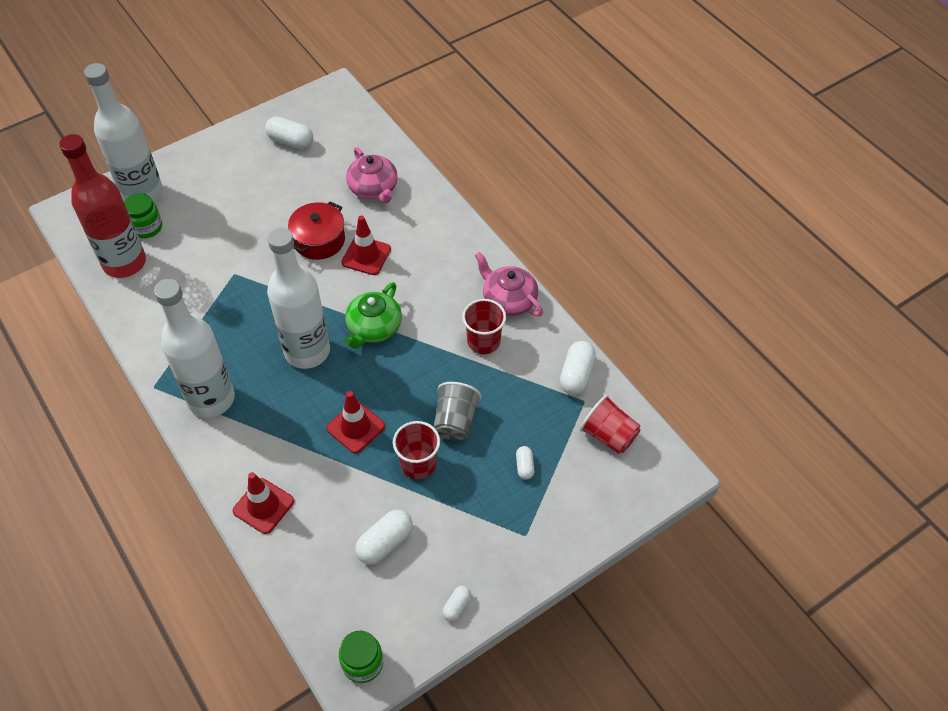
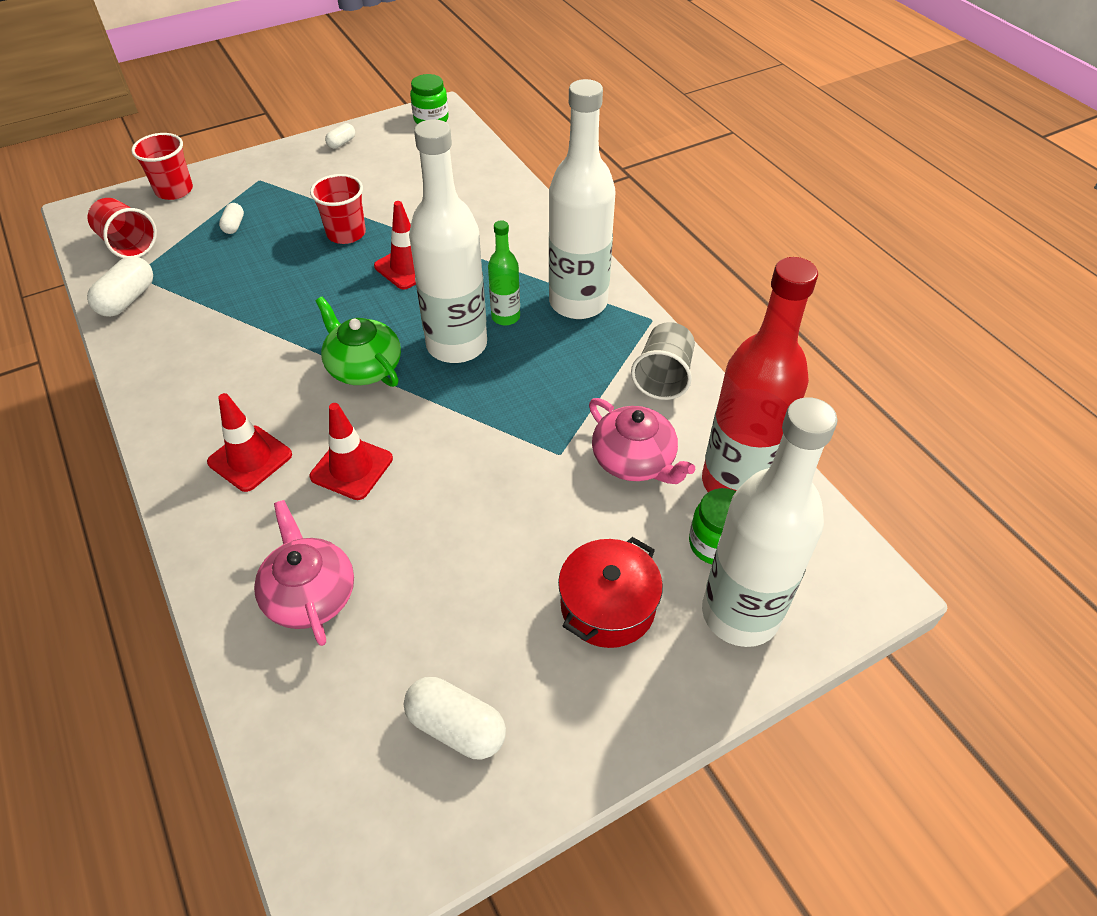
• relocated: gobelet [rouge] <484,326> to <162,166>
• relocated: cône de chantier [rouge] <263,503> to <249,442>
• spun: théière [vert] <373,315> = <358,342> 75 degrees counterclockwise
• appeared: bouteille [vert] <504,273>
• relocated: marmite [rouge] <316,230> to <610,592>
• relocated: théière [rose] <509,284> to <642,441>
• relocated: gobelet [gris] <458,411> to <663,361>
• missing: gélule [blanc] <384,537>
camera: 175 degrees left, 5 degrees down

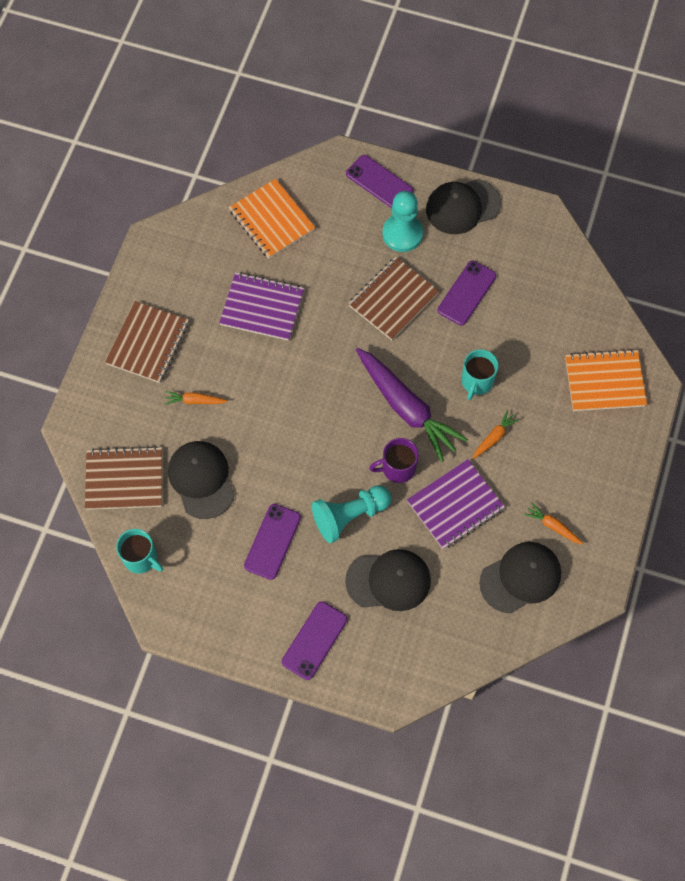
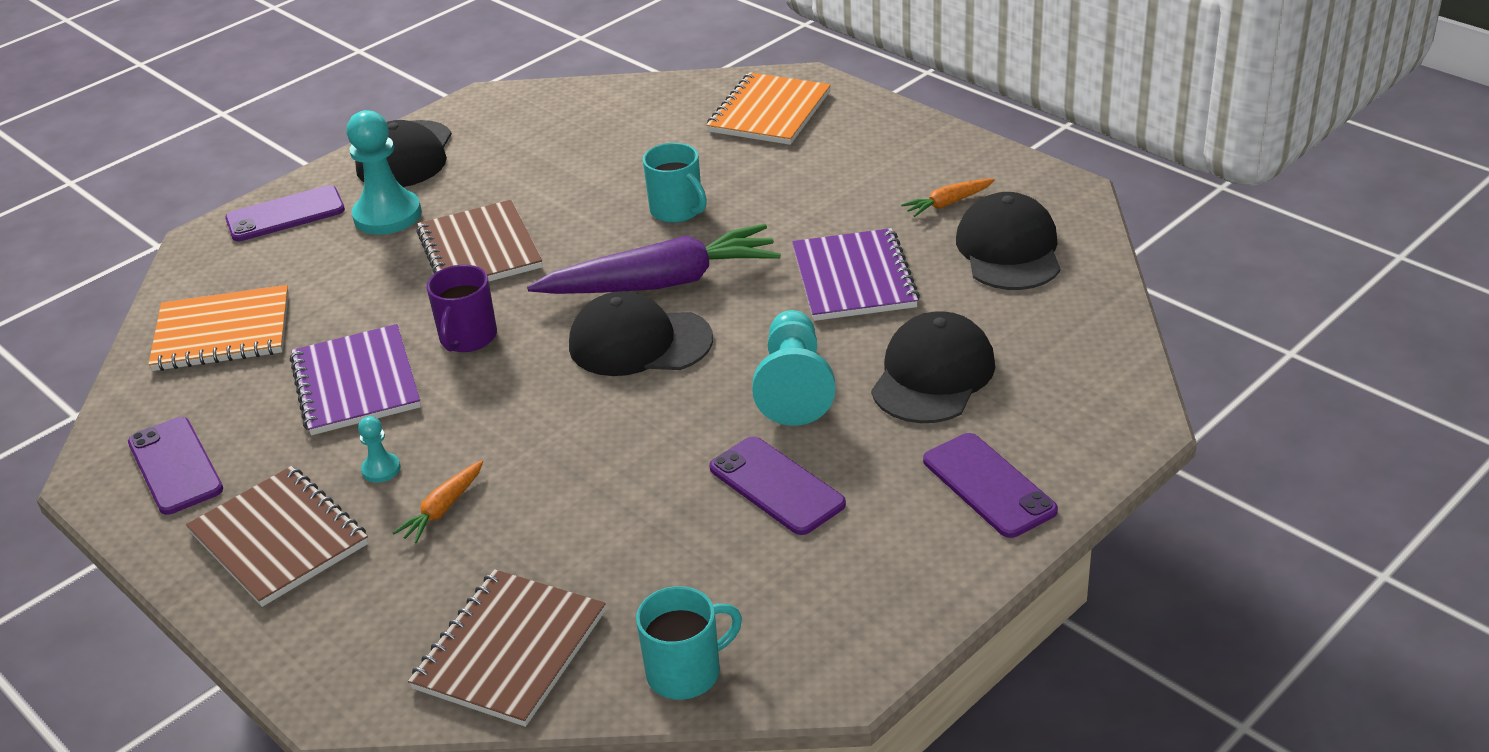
• relocated: téléphone [violet] <467,293> to <175,466>
• spun: carnet [violet] <261,306> = <355,379> 60 degrees counterclockwise
• appeared: pion [turquoise] <379,449>
• relocated: tasse [violet] <394,460> to <462,308>
• relocated: casquette [noir] <201,480> to <641,333>
• missing: carotte [orange] <496,434>
camera: 60 degrees left, 30 degrees down

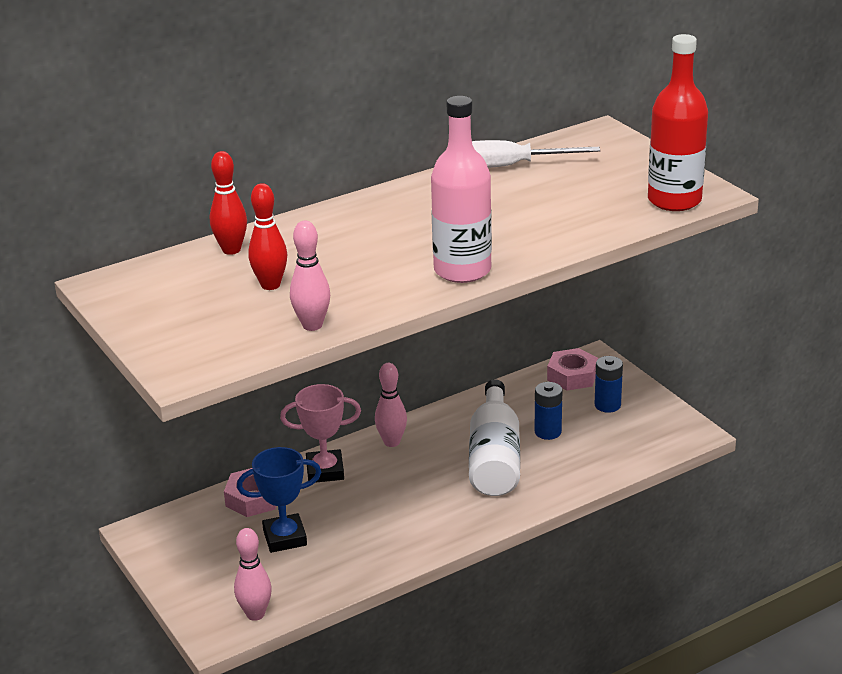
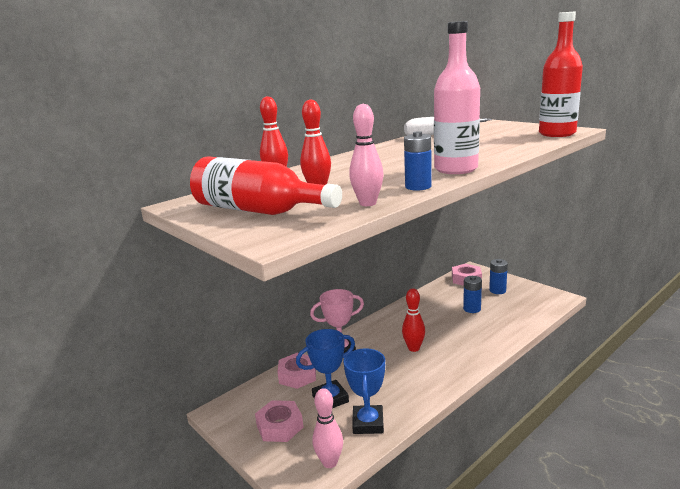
• appeared: bouteille [rouge] <266,186>
• appeared: écrou [rose] <279,421>
• appeared: trophée [bleu] <364,391>
• appeared: quille [rouge] <413,320>
• appeared: pile [bleu] <418,161>
• missing: quille [rose] <391,405>
• missing: bouteille [blanc] <494,437>
camera: 10 degrees left, 10 degrees down

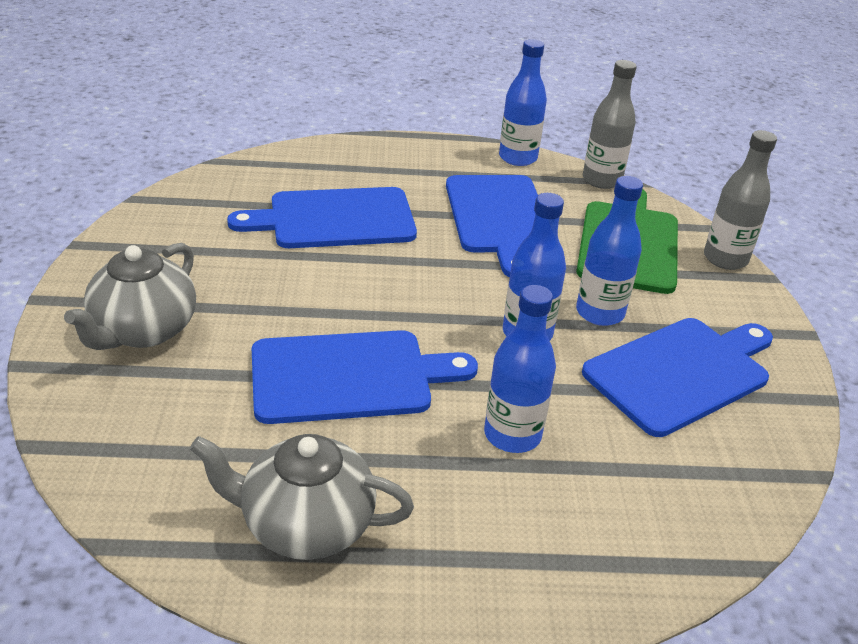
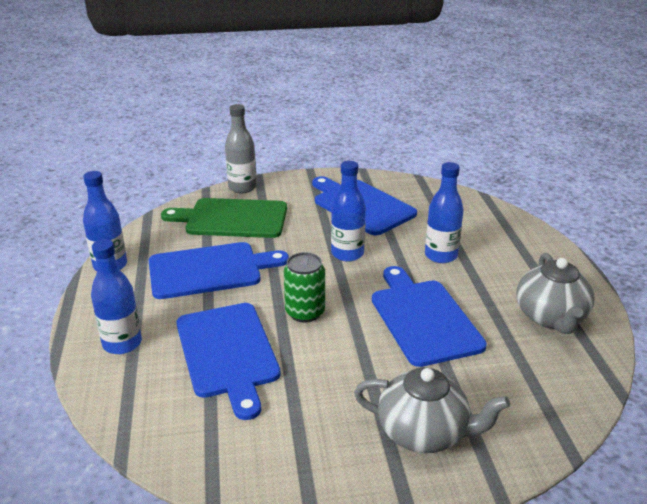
• relocated: bouteille [bleu] <609,251> to <116,296>
• appeared: canette [vert] <304,287>
• missing: bouteille [gris] <610,124>
camera: 95 degrees left, 5 degrees down

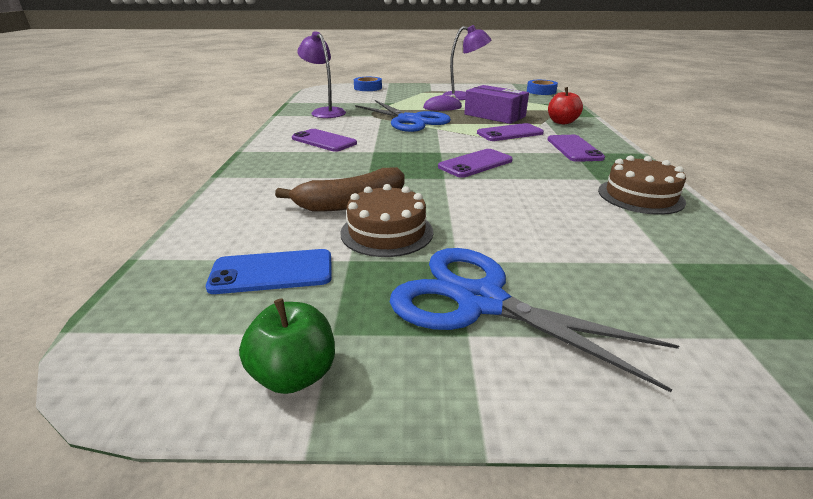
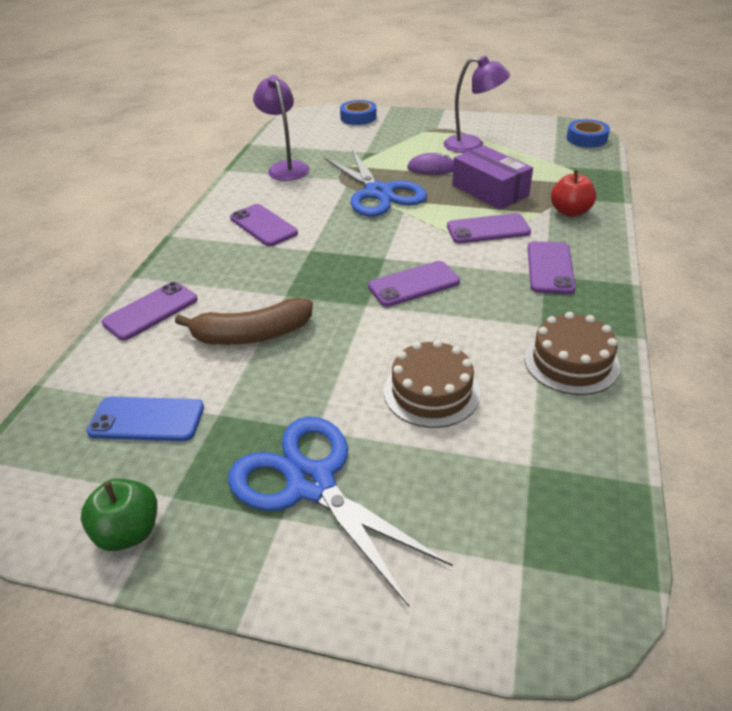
• appeared: téléphone [violet] <150,311>
• relocated: gâteau [marron] <386,220> to <432,384>
camera: 15 degrees right, 10 degrees up

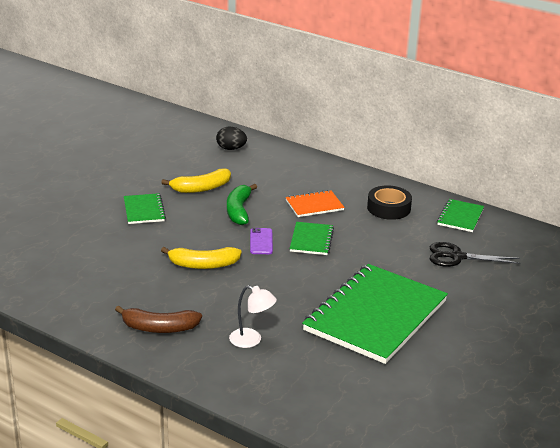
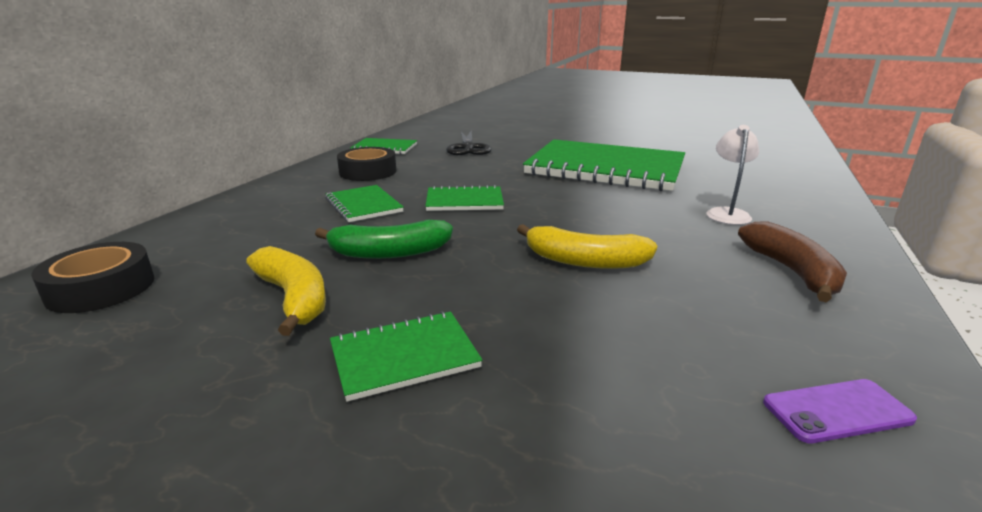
• exchanged: œuf [noir] <231,138> to ruban adhésif [noir] <92,277>
• colour: carnet [orange] <315,203> to carnet [vert] <364,203>
• spun: banane [jaune] <201,258> = <587,246> 120 degrees clockwise
• relocated: téléphone [violet] <261,241> to <840,411>
camera: 100 degrees left, 5 degrees down

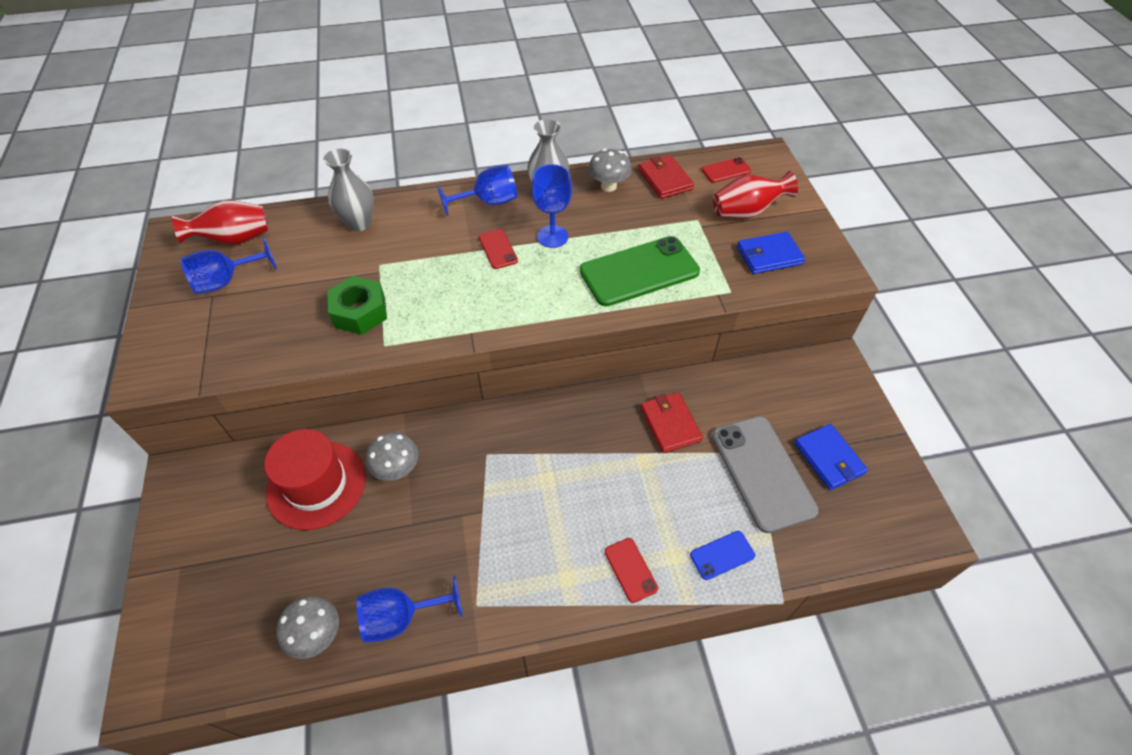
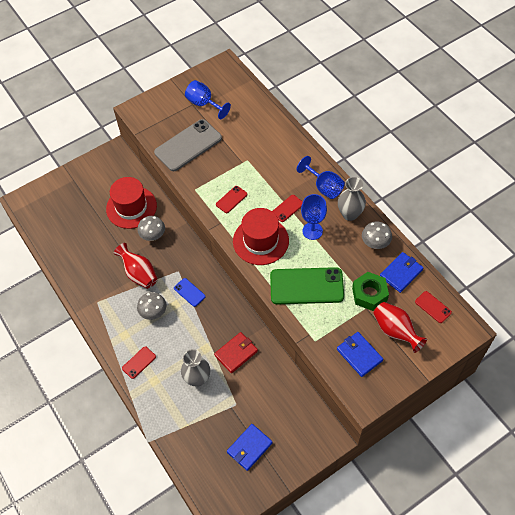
• relocated: vase [rouge] <220,222> to <136,266>
• relocated: champignon [gris] <307,627> to <151,306>
• relocated: téléphone [gris] <765,474> to <188,145>
• relocated: téléphone [bleu] <722,555> to <190,292>
• relocated: vase [gris] <348,190> to <195,368>
• appeared: téléphone [rouge] <231,199>
• appeared: chapeau [rouge] <261,236>
• spun: téléphone [vert] <640,271> = <307,285> 45 degrees counterclockwise
• relocated: écrou [vert] <357,305> to <370,291>
• colour: portefeuille [rouge] <666,177> to portefeuille [bleu] <401,272>
• missing: verre à pied [bleu] <409,609>
camera: 70 degrees right, 5 degrees up

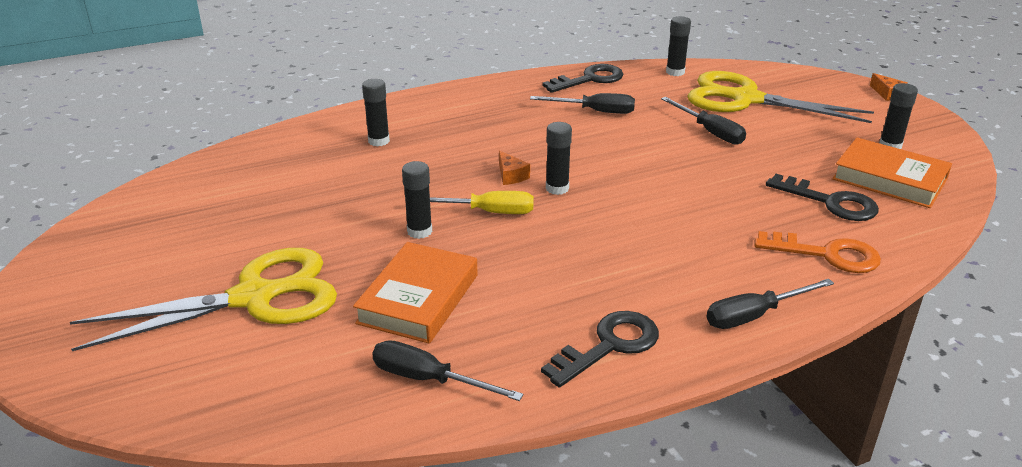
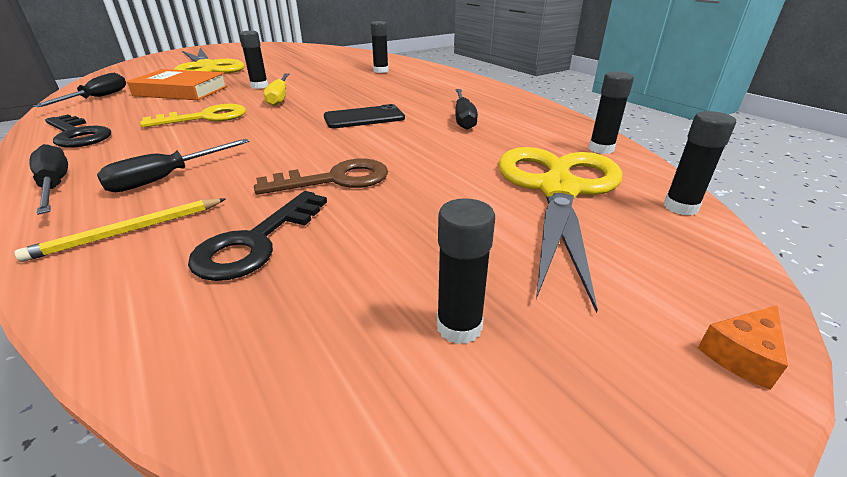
• exchanged: clé [orange] <817,252> to crayon [jaune] <120,230>
• relocated: tournevis [noir] <703,121> to <173,165>
• appeared: clé [jaune] <193,115>
• appeared: clé [marron] <321,176>
• appeared: téléphone [noir] <364,116>
• relocated: bâton de colle [noir] <559,158> to <700,163>
• missing: fromage [orange] <514,167>
• missing: clé [noir] <583,78>
• missing: livre [orange] <892,172>
camera: 80 degrees right, 0 degrees up

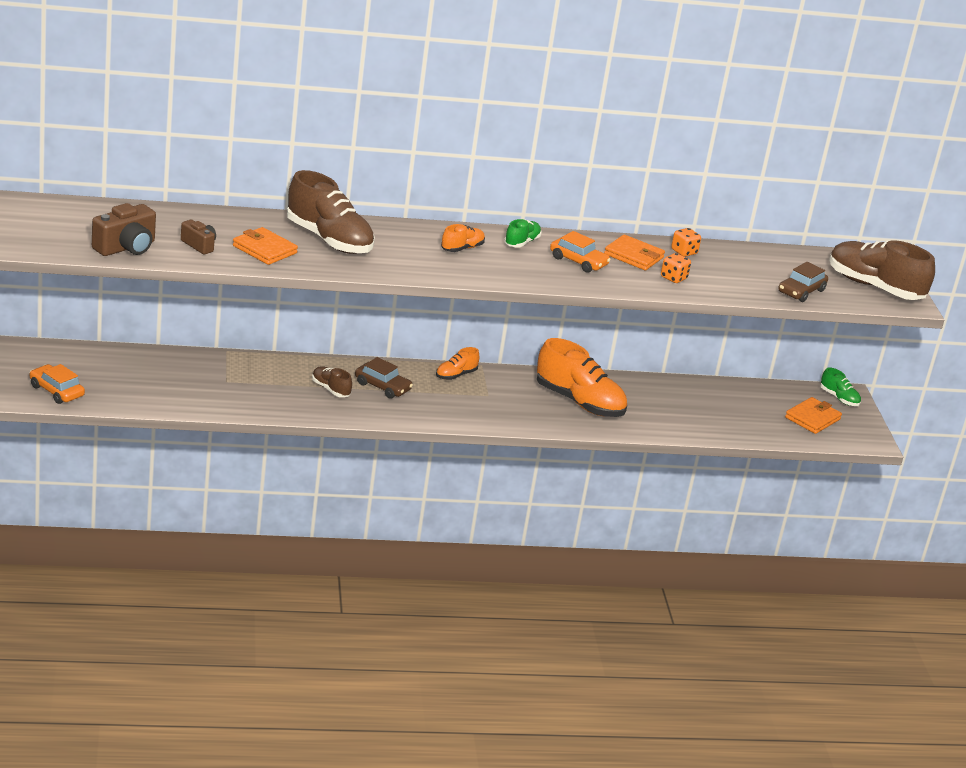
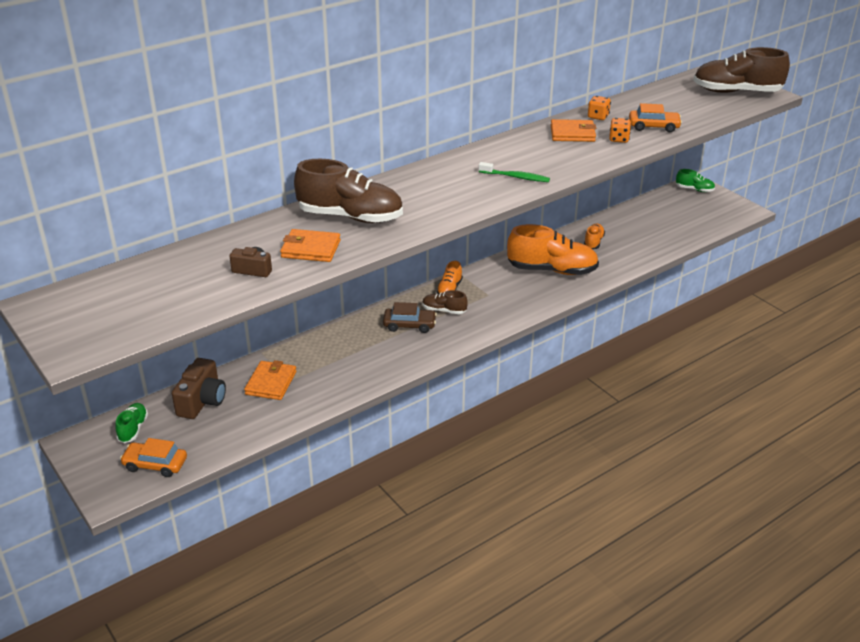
• relocated: chaussure [vert] <523,233> to <131,423>
• relocated: appareil photo [marron] <124,229> to <199,388>
• relocated: portefeuille [orange] <813,415> to <270,380>
• relocated: chaussure [marron] <332,382> to <445,302>
• appeared: brosse à dents [vert] <514,172>
• relocated: chaussure [orange] <463,238> to <594,236>
• relocated: voiture [orange] <580,252> to <655,117>
• missing: voiture [marron] <803,282>
camera: 25 degrees left, 5 degrees up

